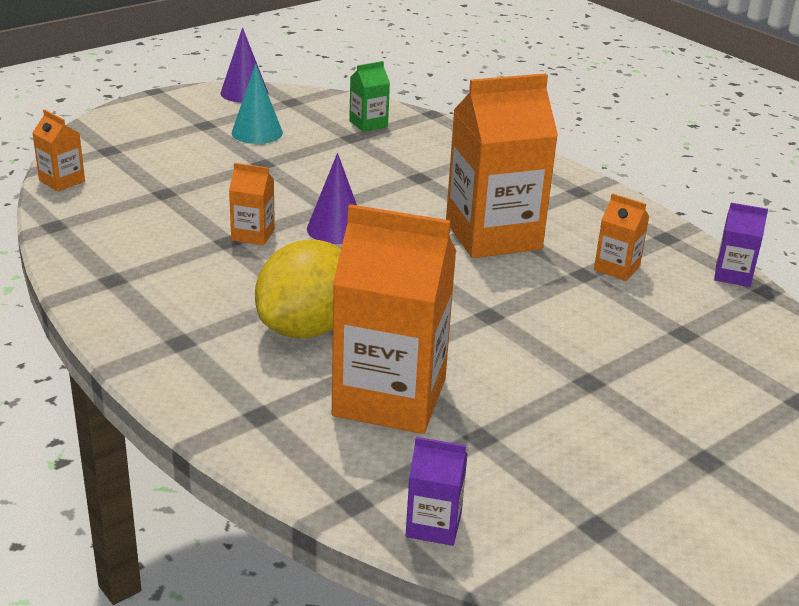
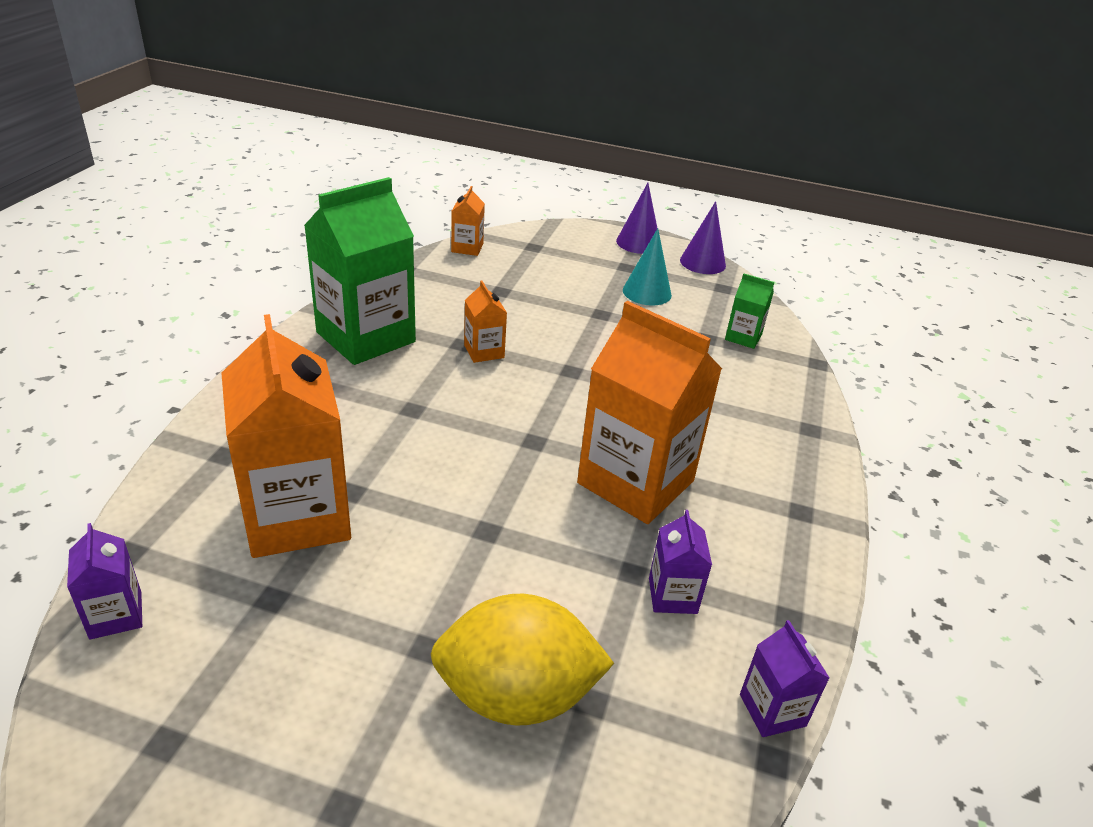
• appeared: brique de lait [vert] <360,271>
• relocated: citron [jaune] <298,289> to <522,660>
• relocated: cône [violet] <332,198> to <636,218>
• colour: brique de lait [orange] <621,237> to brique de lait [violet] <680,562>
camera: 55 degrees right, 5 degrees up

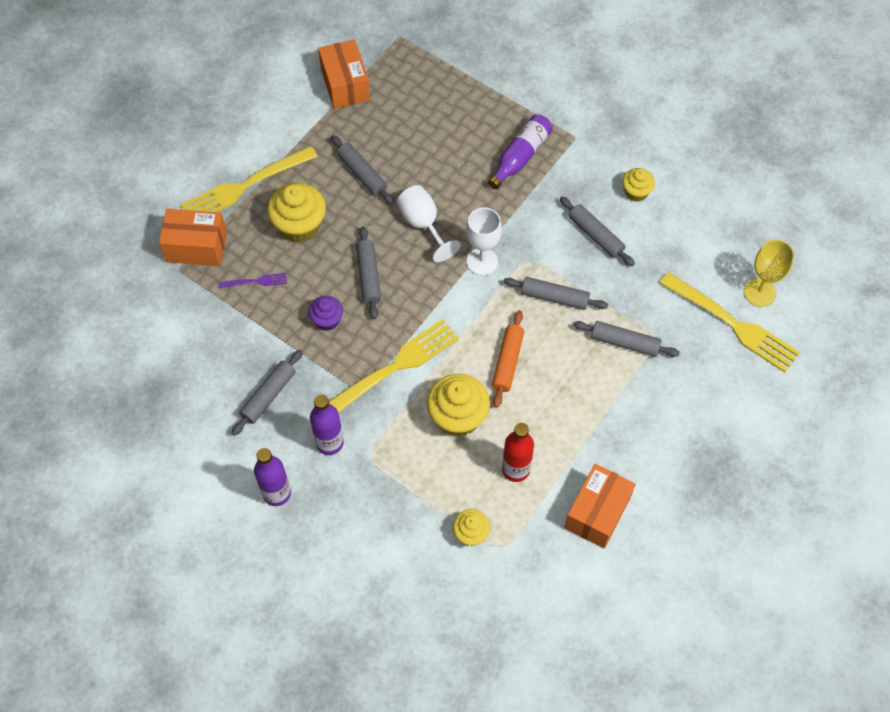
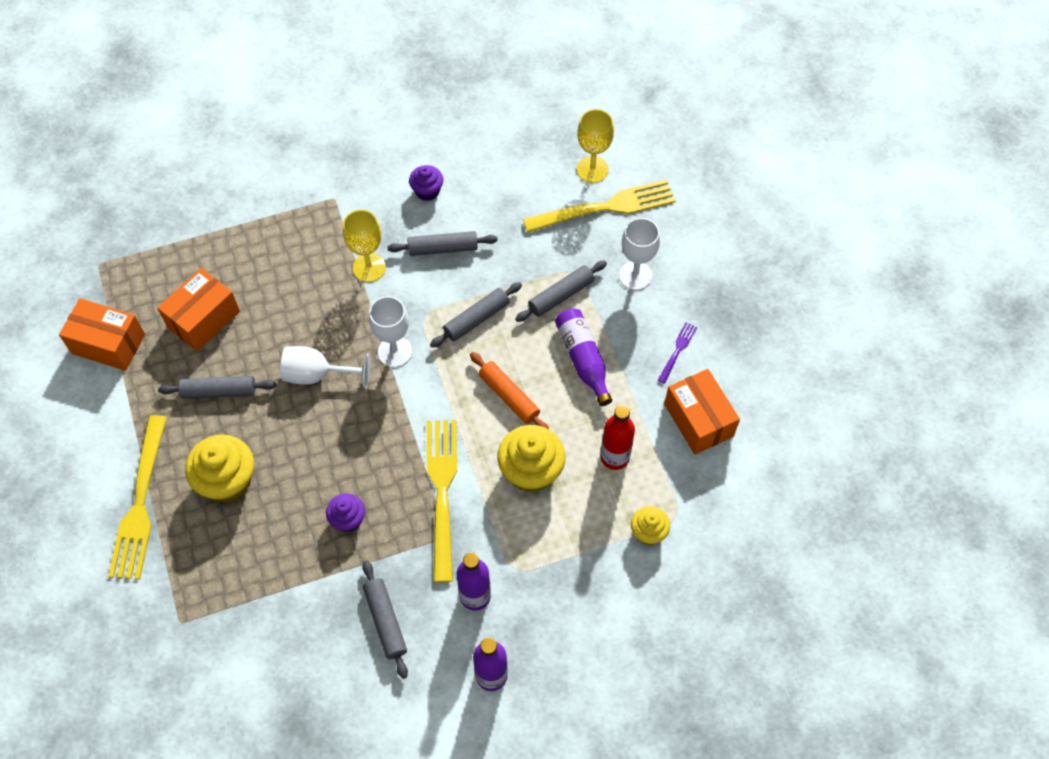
• relocated: boîte [orange] <193,237> to <198,309>
• appeared: verre à pied [jaune] <364,246>
• colour: muffin [jaune] <638,185> to muffin [violet] <426,183>
• relocated: bouteille [violet] <520,151> to <583,357>
• appeared: verre à pied [blanc] <639,254>
• relocated: fourchette [violet] <253,281> to <677,353>
• missing: rouleau à pâtisserie [gris] <368,273>
camera: 55 degrees left, 0 degrees up

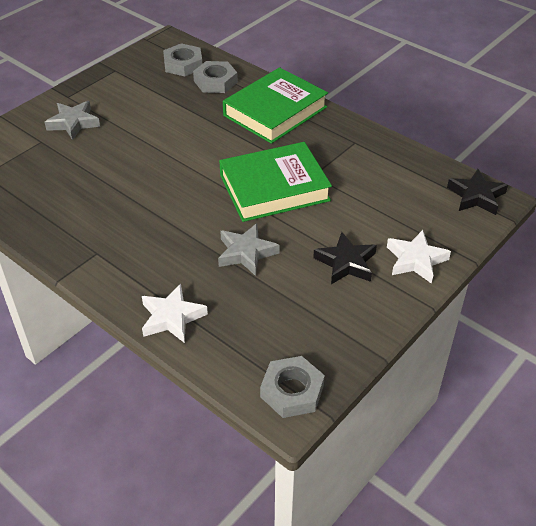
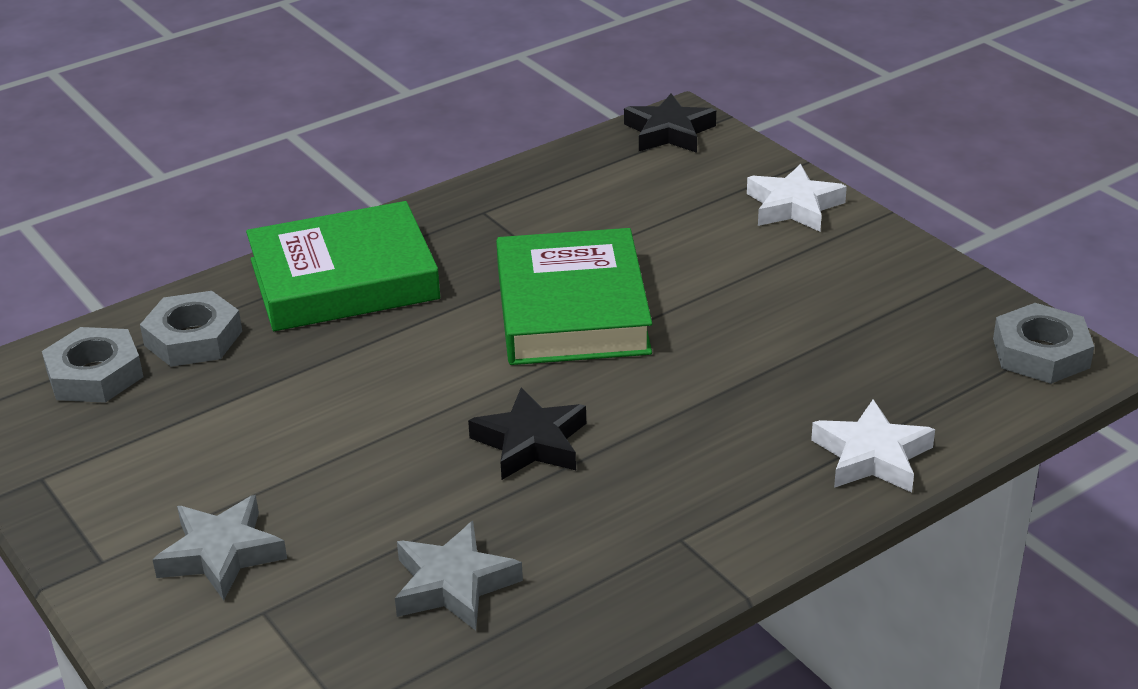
• spun: livre [vert] <275,105> = <343,266> 75 degrees counterclockwise
• relocated: étoile [gris] <249,249> to <459,576>
• relocated: étoile [noir] <345,258> to <527,433>
camera: 75 degrees left, 10 degrees down

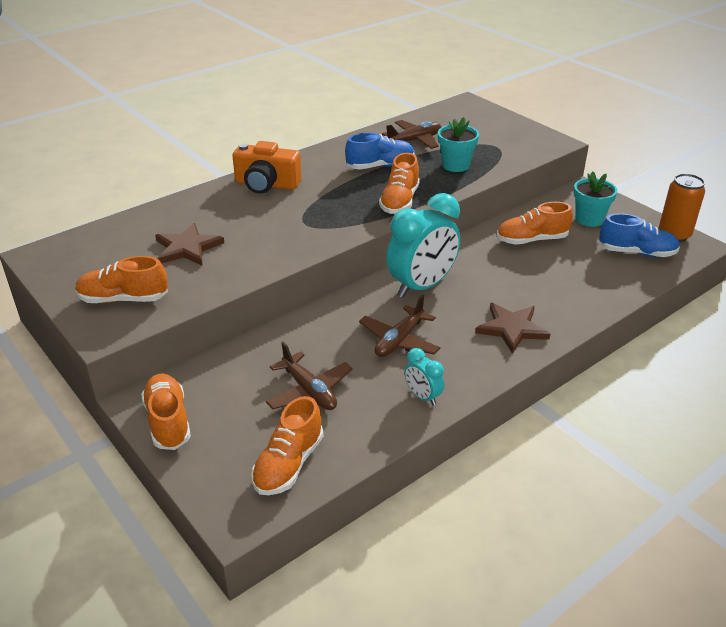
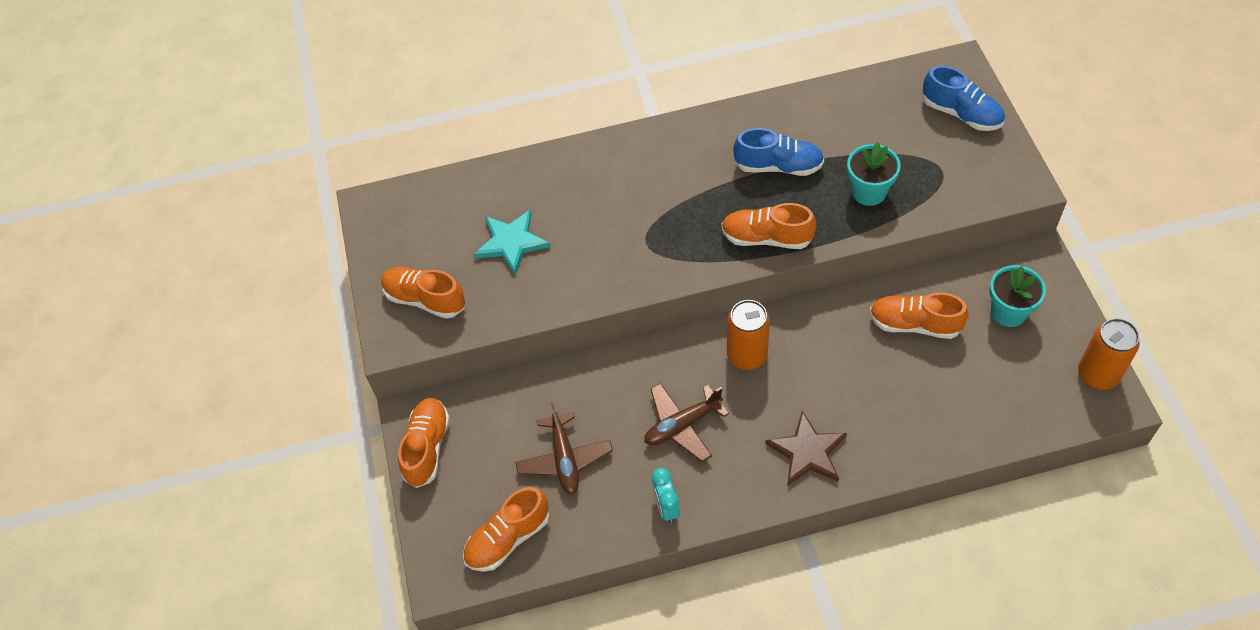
• colour: étoile [marron] <189,244> to étoile [turquoise] <512,241>
• spun: chaussure [orange] <399,183> = <768,226> 60 degrees clockwise
• exchanged: réveil [turquoise] <423,245> to canette [orange] <748,335>
• relocated: chaussure [bleu] <639,235> to <964,98>
• missing: appareil photo [orange] <266,167>
• missing: avion [marron] <411,134>
camera: 30 degrees right, 20 degrees up

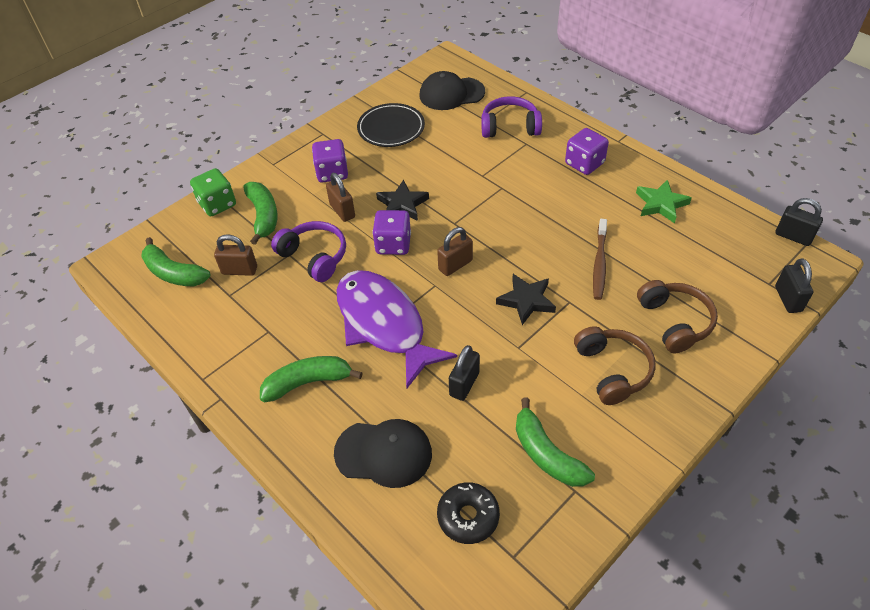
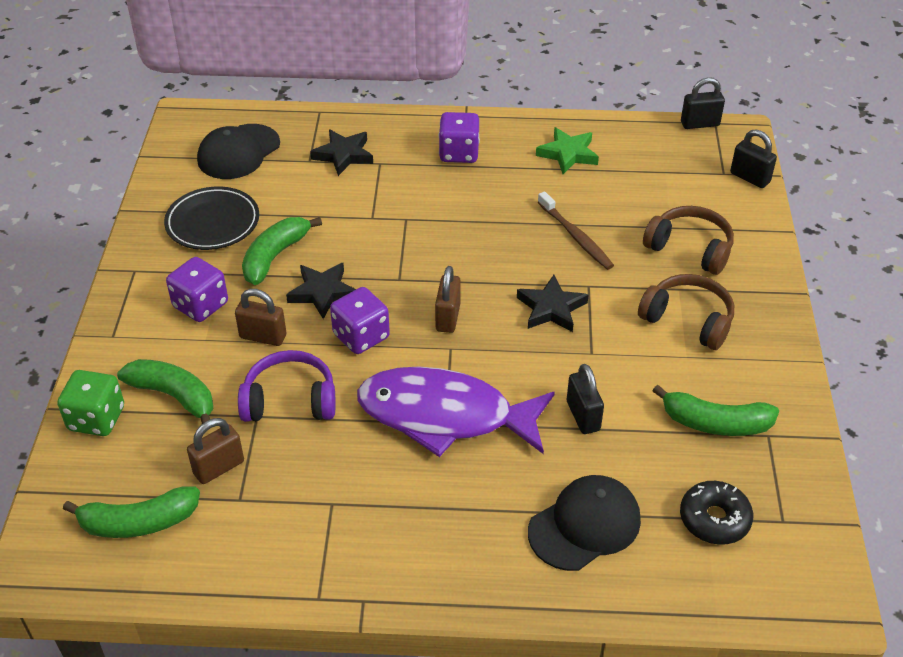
• relocated: banane [vert] <311,379> to <282,251>
• exchanged: casque audio [violet] <511,117> to étoile [noir] <341,152>
camera: 45 degrees left, 5 degrees down

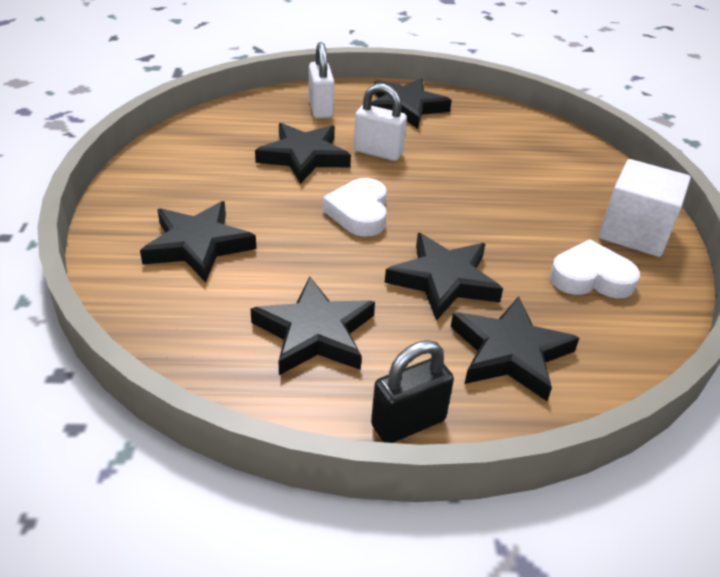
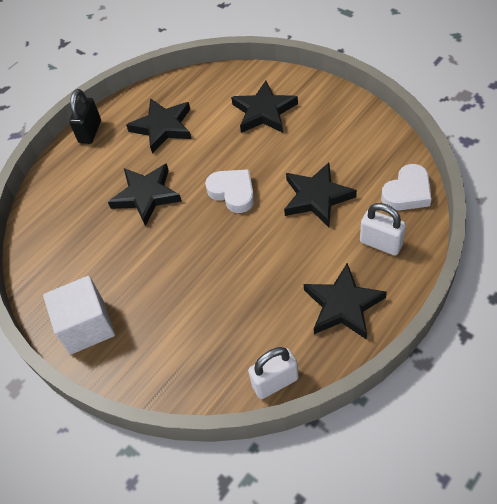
• relocated: cadenas [blanc] <380,122> to <273,373>
• relocated: cœur [blanc] <595,268> to <406,187>
• missing: étoile [noir] <515,348>
camera: 140 degrees right, 15 degrees up

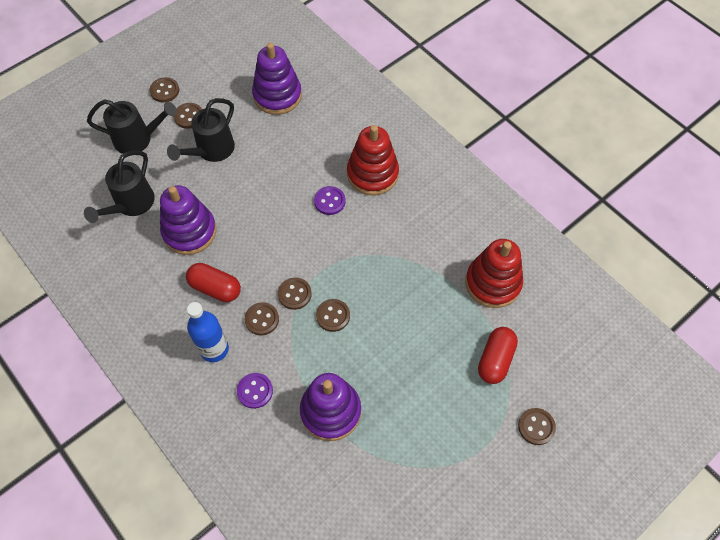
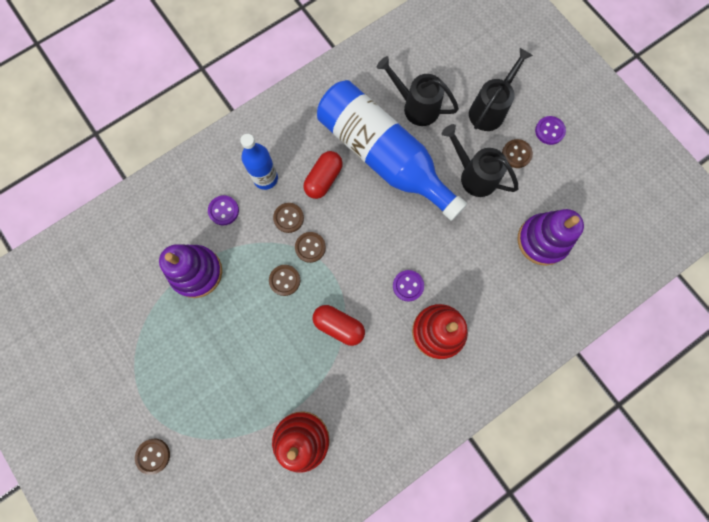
• relocated: gélule [rouge] <498,355> to <339,325>
• exchanged: jouet à empiler [violet] <188,220> to bouteille [bleu] <392,150>
• spun: arrosoir [noir] <132,126> = <501,89> 150 degrees counterclockwise
• colour: bouton [marron] <164,89> to bouton [violet] <550,130>
camera: 95 degrees right, 15 degrees up

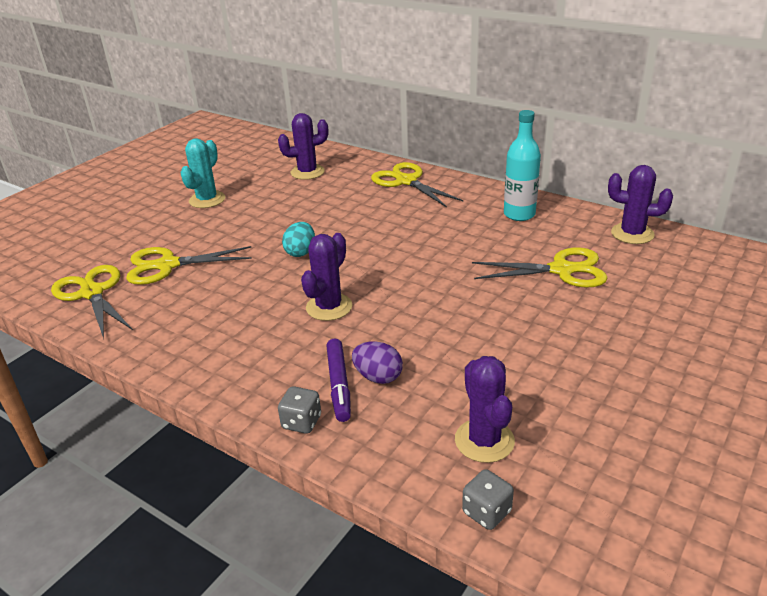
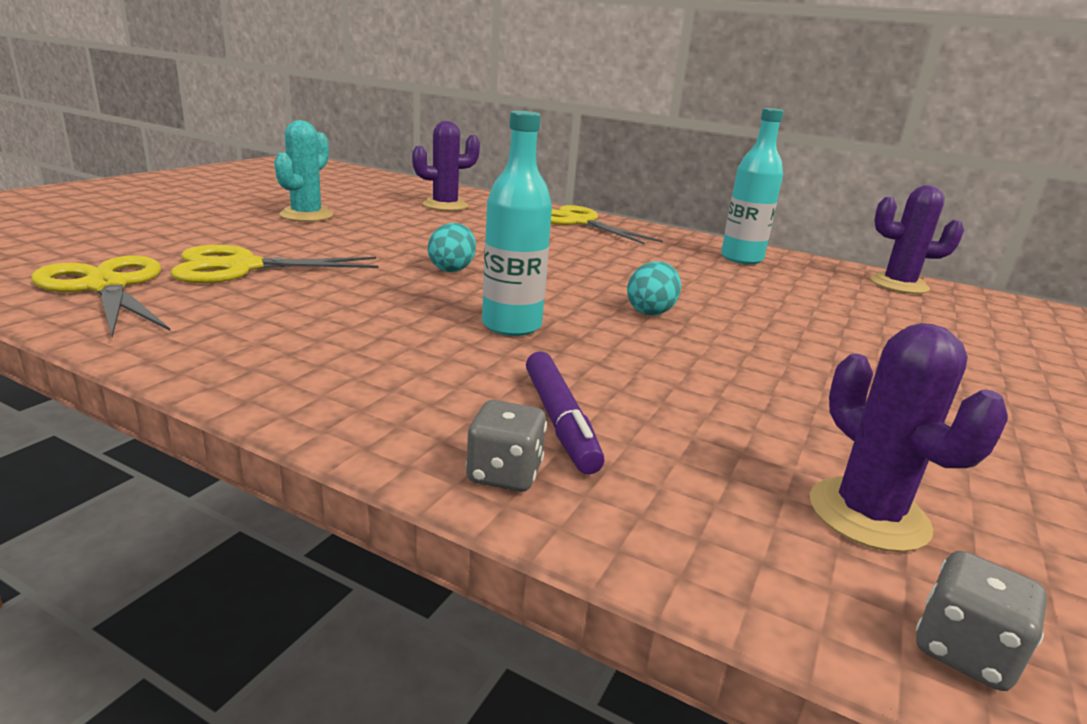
• exchanged: cactus [violet] <326,277> to bouteille [turquoise] <517,223>
• appeared: œuf [turquoise] <654,288>
• missing: œuf [violet] <377,362>
• missing: ciseaux [jaune] <540,268>
camera: 10 degrees left, 10 degrees down

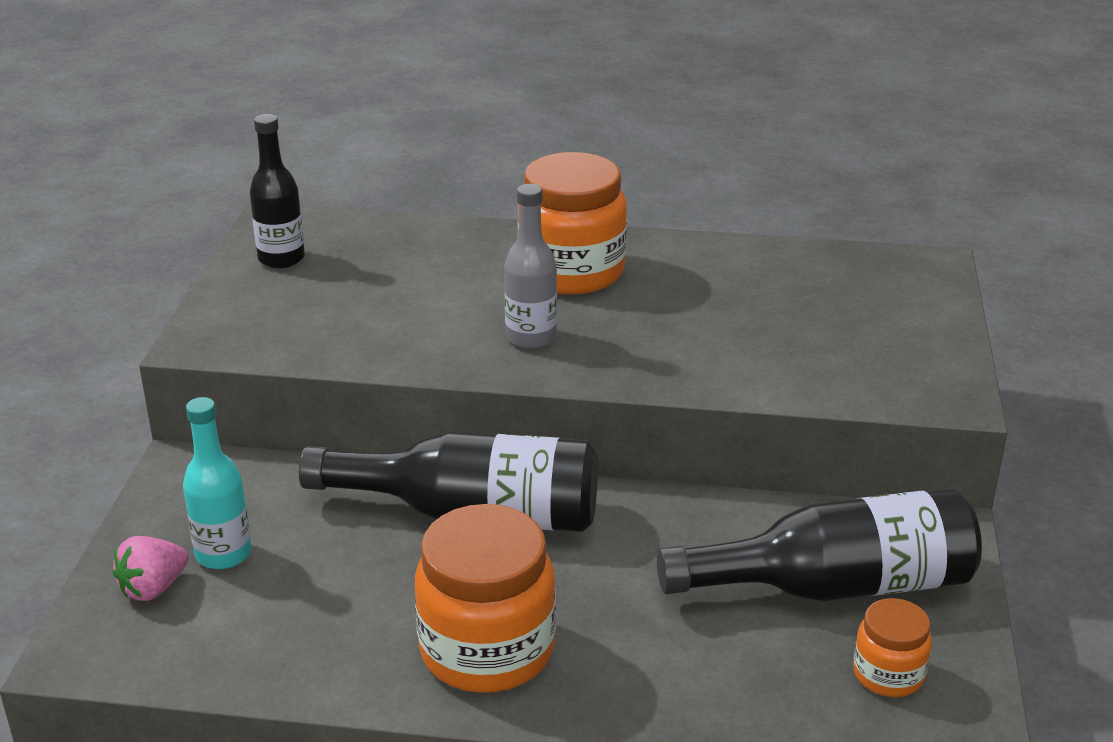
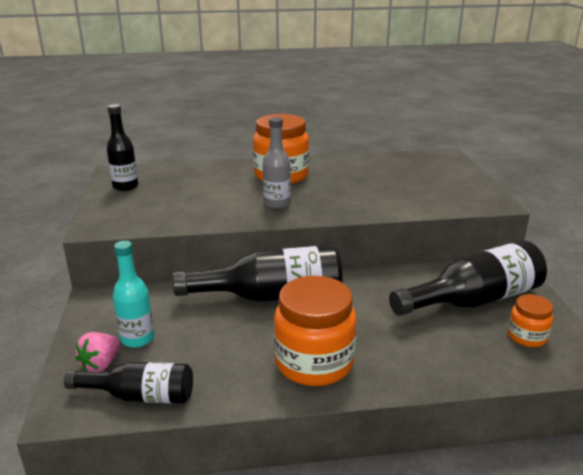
• appeared: bouteille [noir] <128,383>
camera: 15 degrees left, 5 degrees down

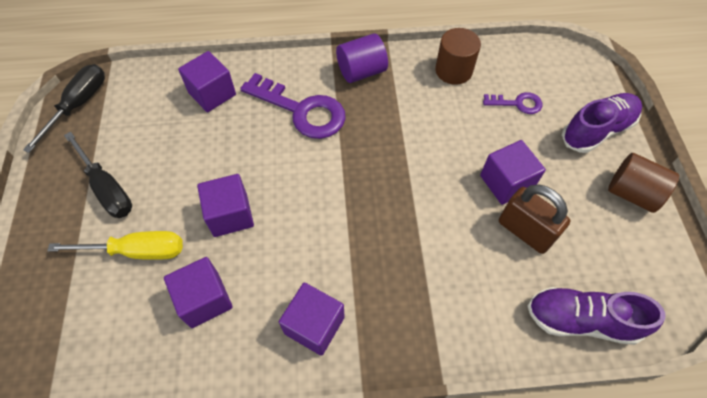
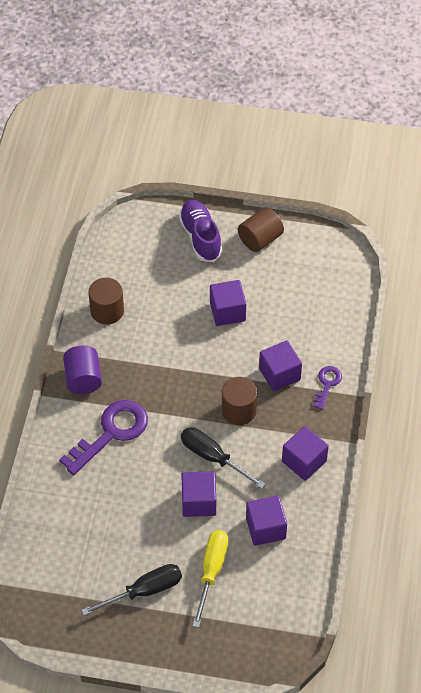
• relocated: tournevis [noir] <64,108> to <223,458>
• appeared: cylindre [marron] <239,401>
• relocated: cube [violet] <207,81> to <280,365>
• relocated: clé [violet] <512,103> to <327,388>
• missing: cadenas [marron] <534,219>
• missing: chaussure [violet] <596,316>
camera: 75 degrees left, 5 degrees down

